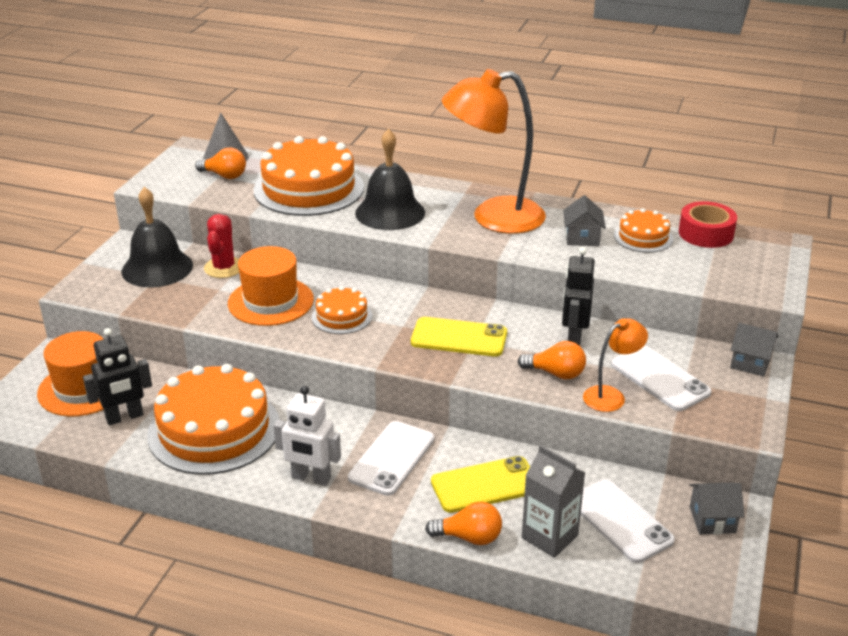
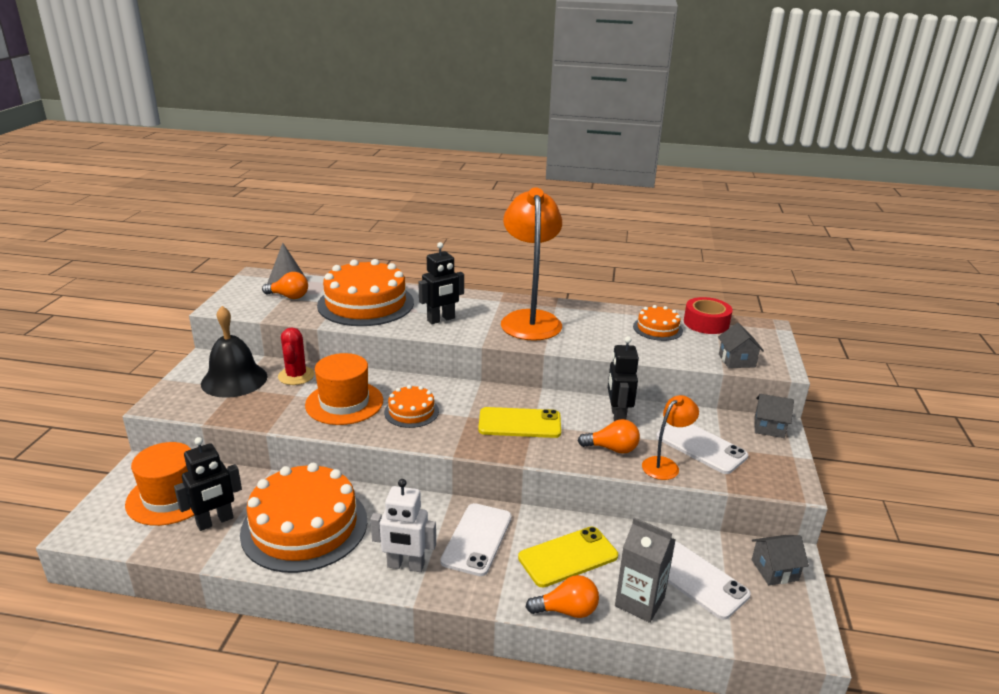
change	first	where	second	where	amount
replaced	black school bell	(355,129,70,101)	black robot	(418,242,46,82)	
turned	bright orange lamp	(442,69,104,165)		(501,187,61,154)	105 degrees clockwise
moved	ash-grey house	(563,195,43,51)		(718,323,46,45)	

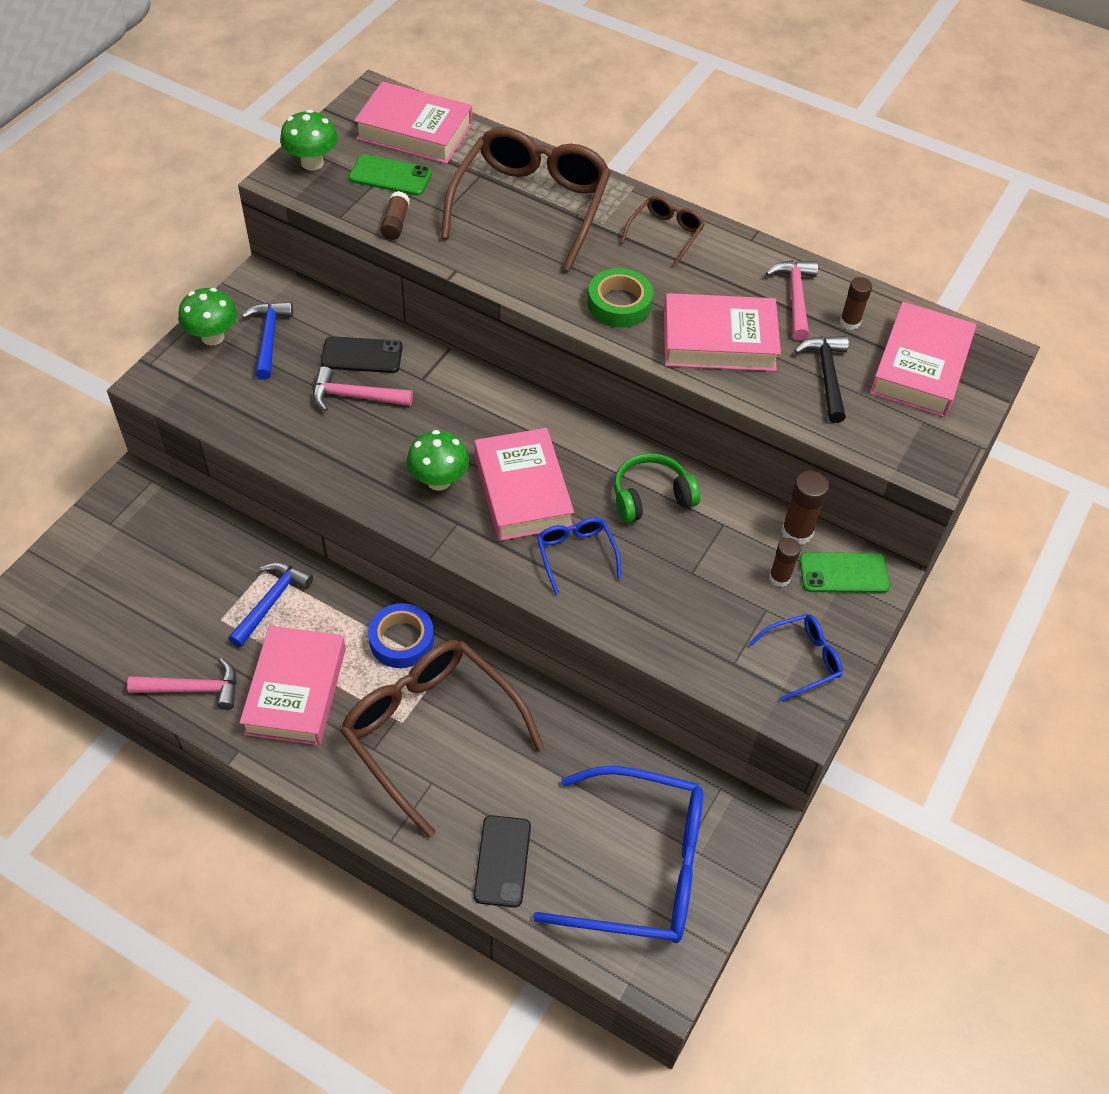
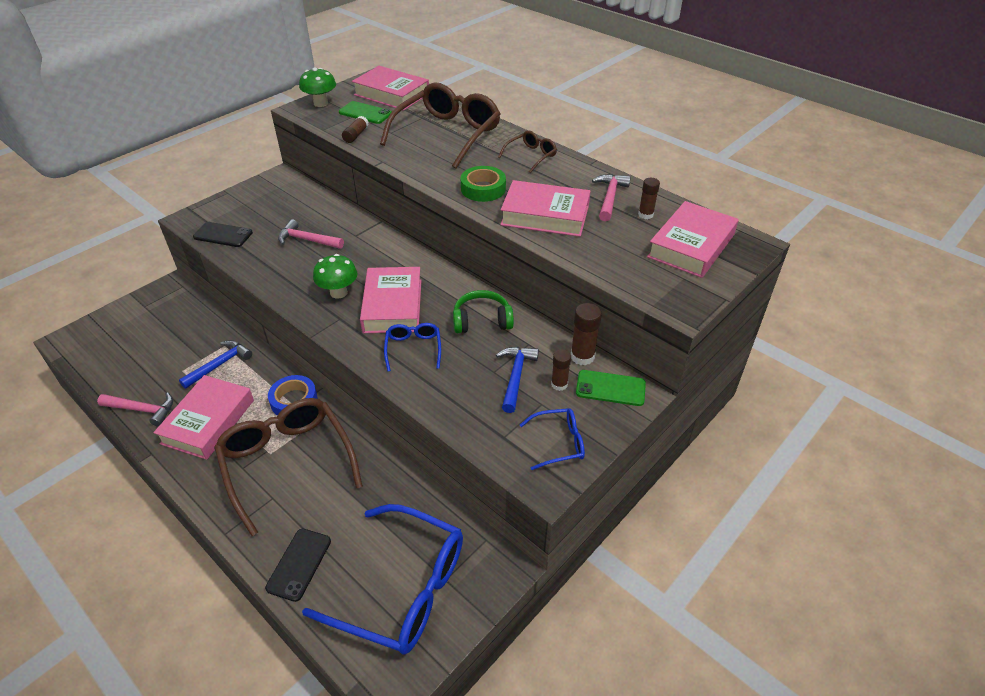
change	first	where	second	where	amount
removed	emerald fungus	(178,288,59,58)			
moved	cobalt claw hammer	(242,302,51,78)		(496,347,43,66)	
moved	black mobile phone	(321,336,82,37)		(193,222,60,25)	
removed	black claw hammer	(795,336,54,87)			

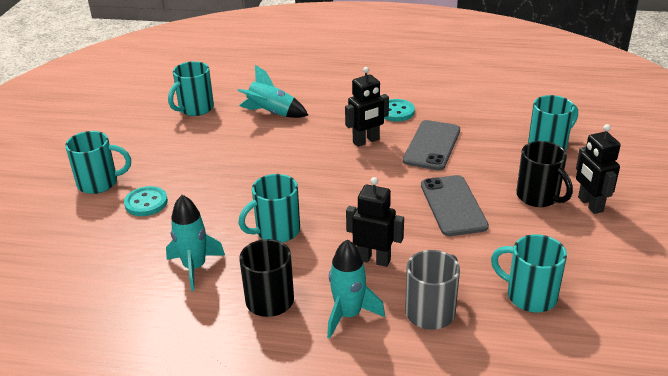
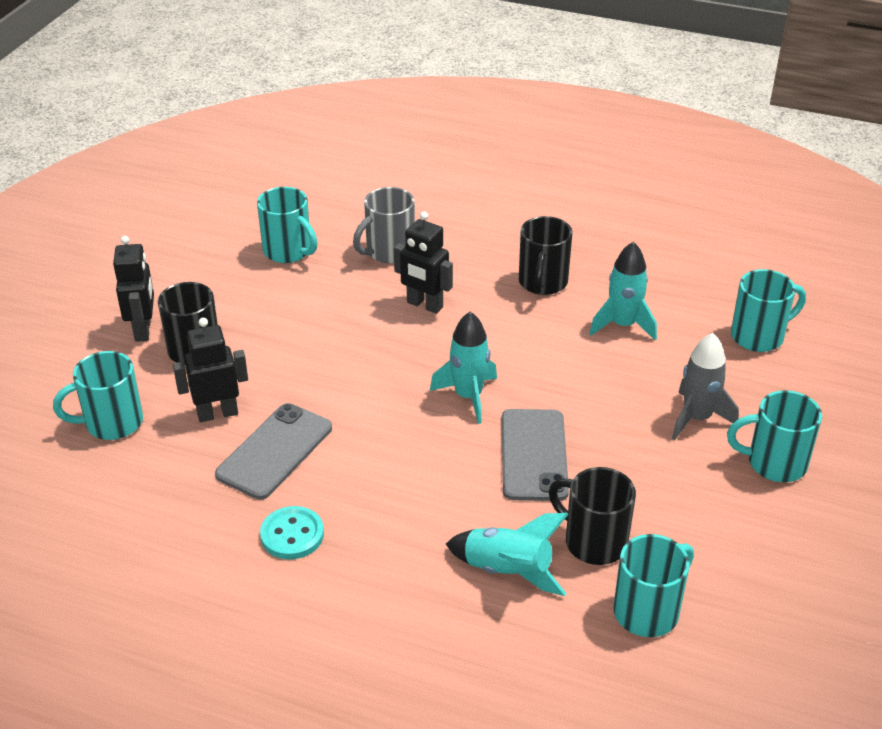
change	first	where	second	where	amount
replaced	teal shirt button	(124,186,44,30)	ash-grey spaceship	(672,333,67,107)	
moved	teal mug	(238,174,62,68)		(731,269,75,83)	
moved	teal spaceship	(327,239,58,99)		(430,312,67,112)	
moved	black robot	(345,67,44,80)		(173,318,75,104)	
moved	ash-grey mobile phone	(421,175,68,61)		(502,409,67,92)	
added			black mug	(549,467,87,98)	

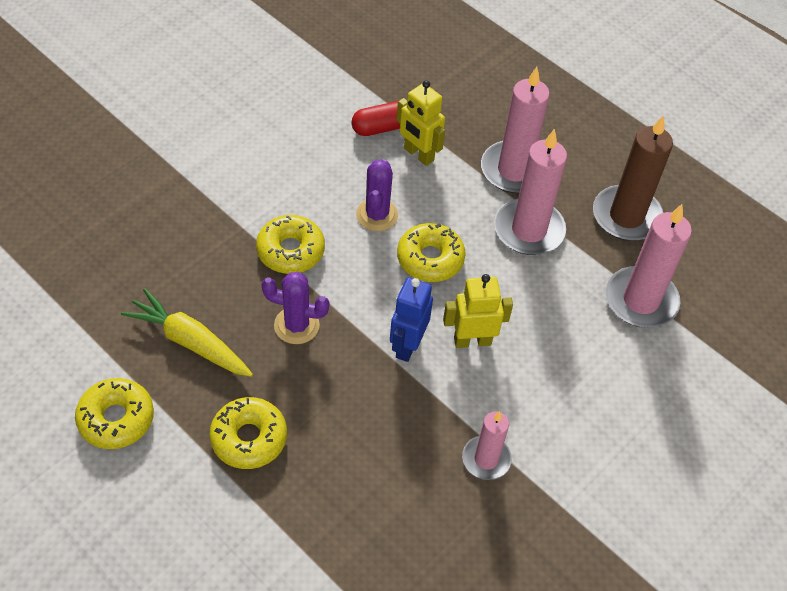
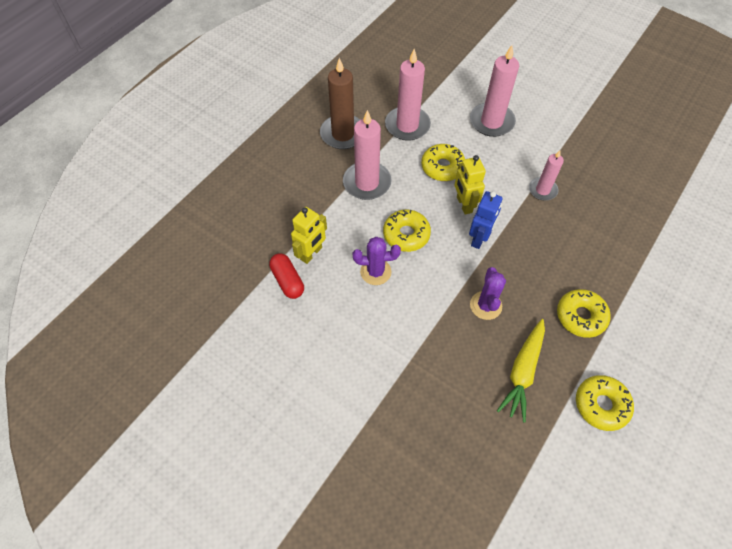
change	first	where	second	where	amount
moved	bright yellow doughnut	(256,215,69,59)		(421,144,44,37)	
turned	cobalt robot	(390,277,43,85)		(469,191,34,58)	75 degrees counterclockwise
moved	rose-pink candle	(481,67,69,127)		(470,45,49,92)	

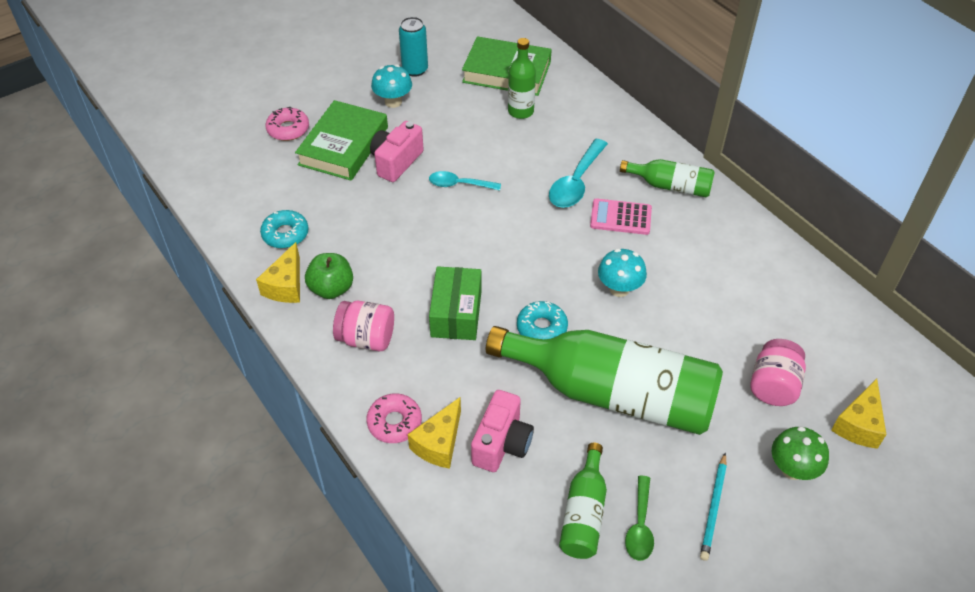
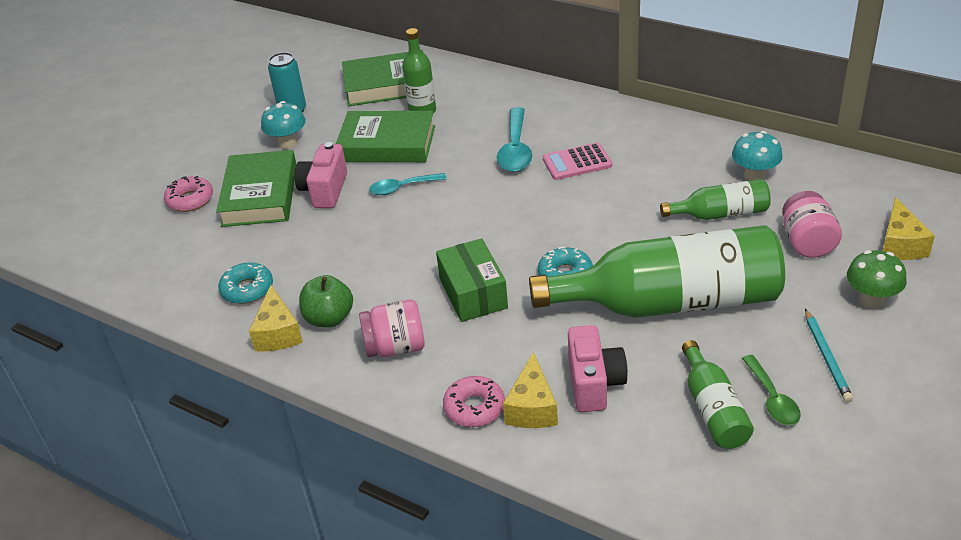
change	first	where	second	where	amount
moved	teal fungus	(598,248,49,49)		(732,131,50,50)	
moved	emerald flask	(620,159,95,39)		(660,179,111,41)	
added			emerald hardcover	(336,111,99,51)	

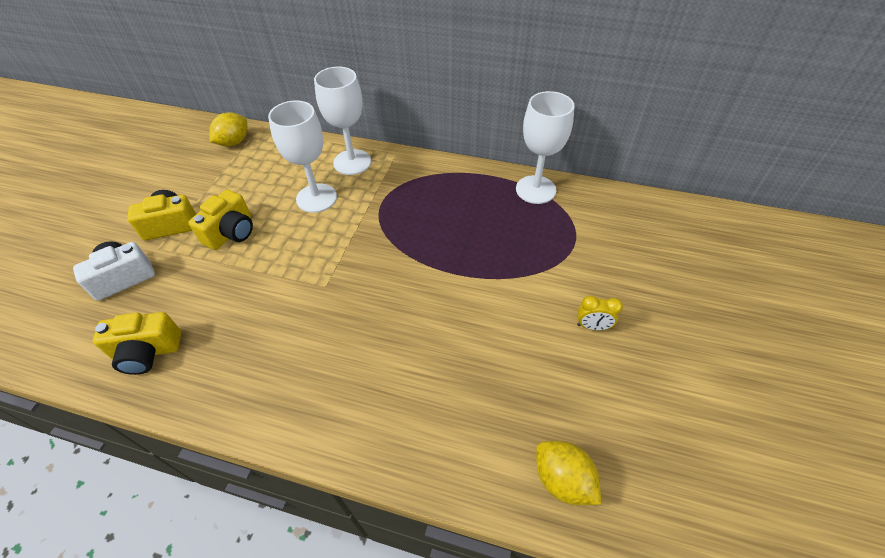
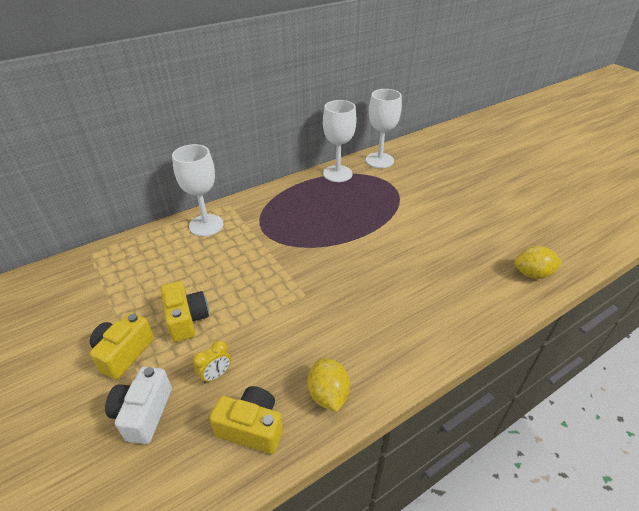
change	first	where	second	where	amount
turned	bright yellow camera	(93,312,88,63)		(210,386,73,68)	105 degrees counterclockwise
moved	bright yellow toy lemon	(209,112,38,34)		(307,358,43,54)	
moved	white wine glass	(268,100,69,113)		(366,89,36,79)	
moved	bright yellow alarm clock	(577,295,46,36)		(193,340,38,43)	

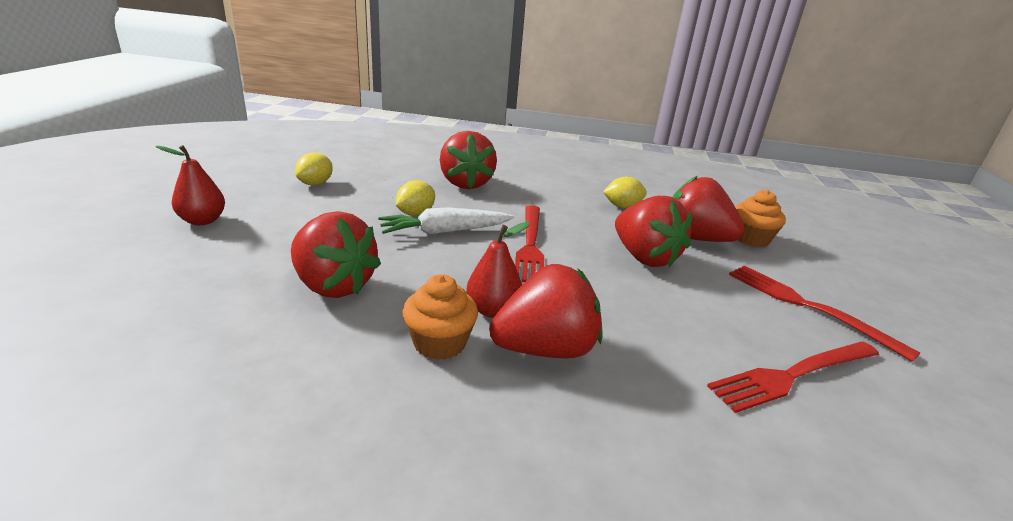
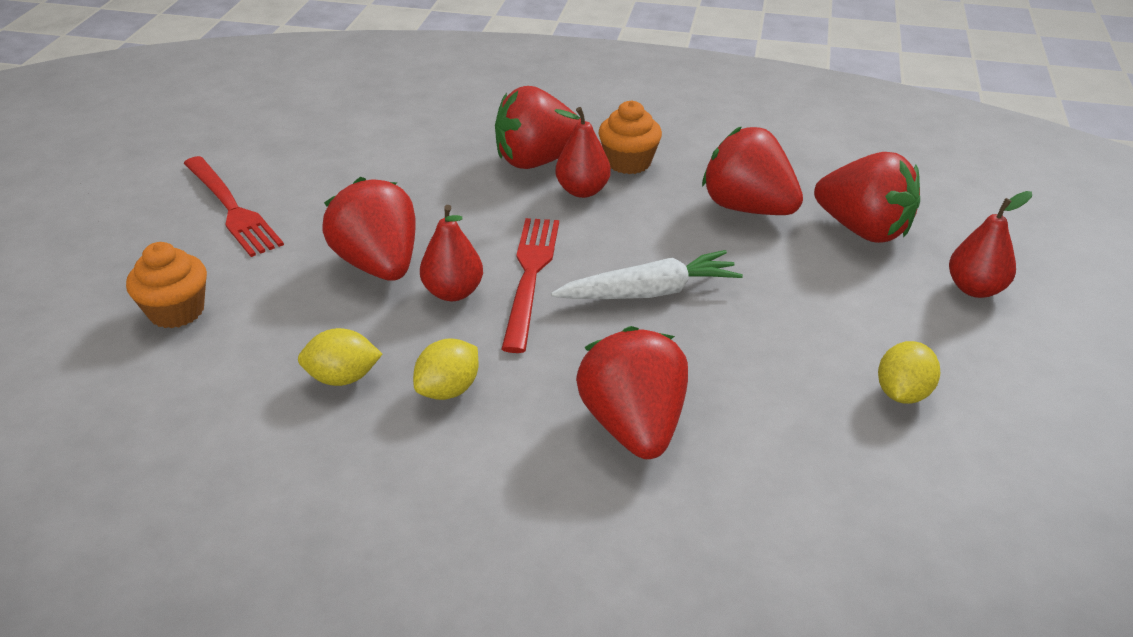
change	first	where	second	where	amount
moved	bright yellow toy lemon	(396,180,39,36)		(413,338,66,62)	
moved	crimson toy strawberry	(672,176,73,66)		(814,152,106,91)	
removed	crimson table fork	(707,341,172,72)			
added			crimson pear fruit	(420,205,63,96)	

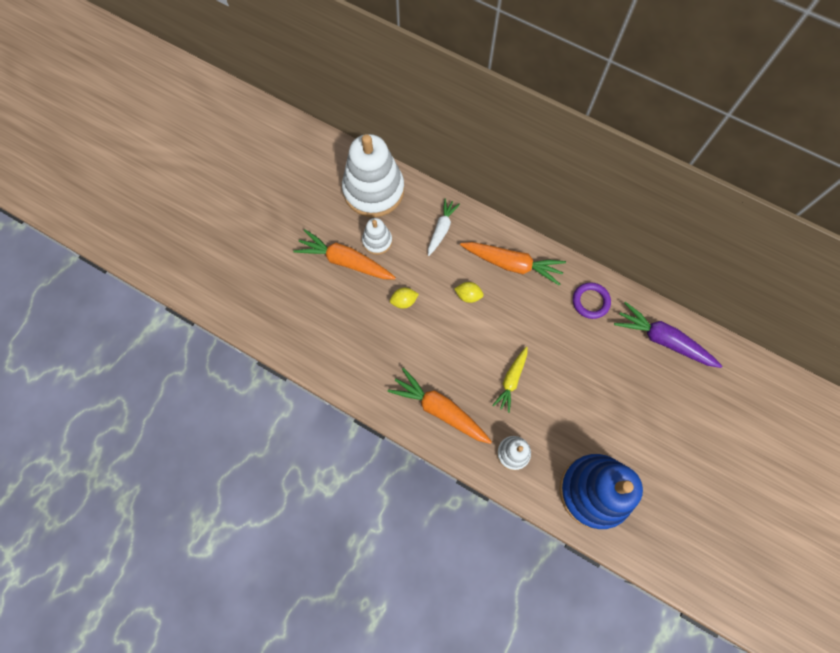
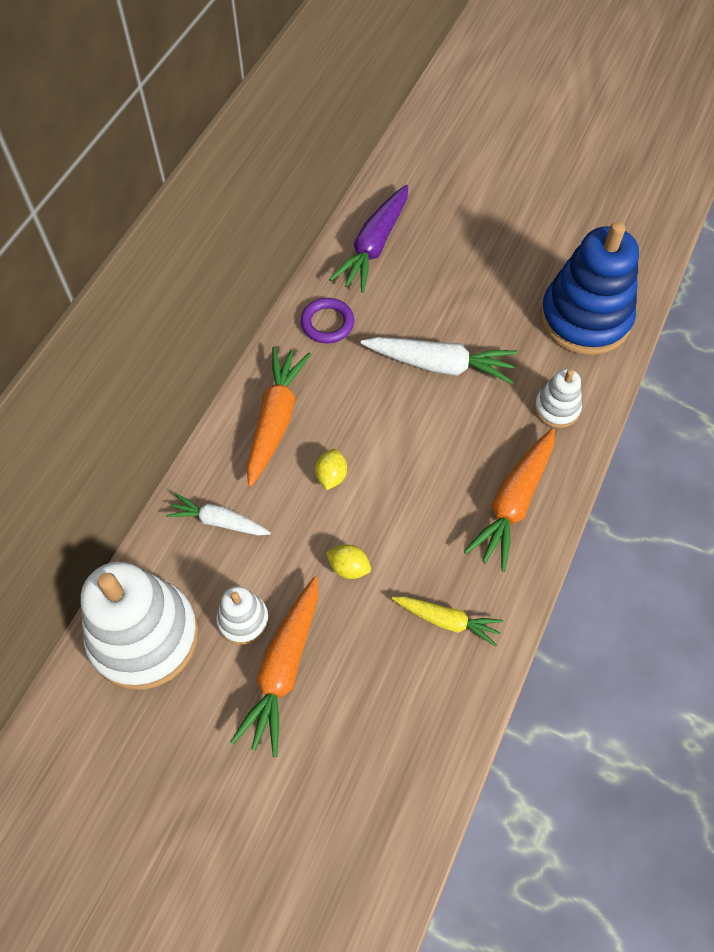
change	first	where	second	where	amount
turned	bright yellow toy lemon	(390,288,29,21)		(326,544,45,35)	45 degrees counterclockwise
moved	bright yellow toy carrot	(492,347,35,66)		(392,596,111,51)	
added			white toy carrot	(361,337,156,47)	

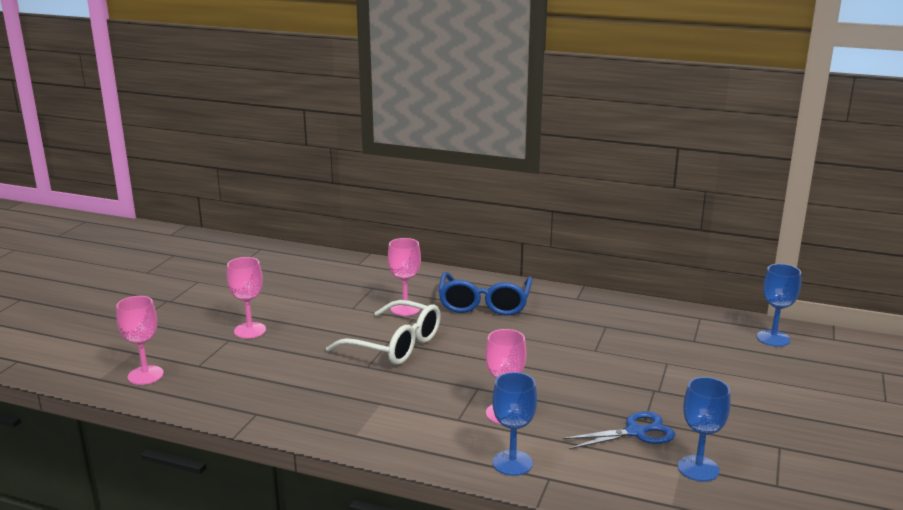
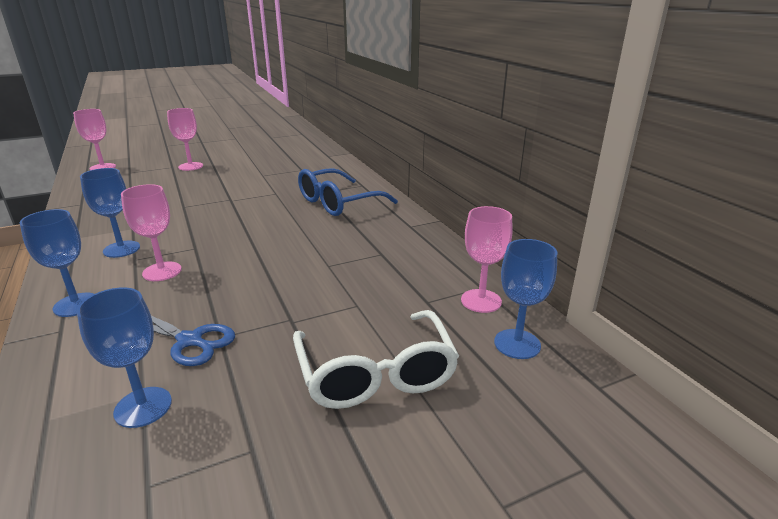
change	first	where	second	where	amount
moved	white eyeglasses	(326,300,115,65)		(293,310,166,99)	
moved	rose-pink wine glass	(388,238,33,78)		(461,206,52,107)	
added			cobalt wine glass	(80,168,60,90)	

